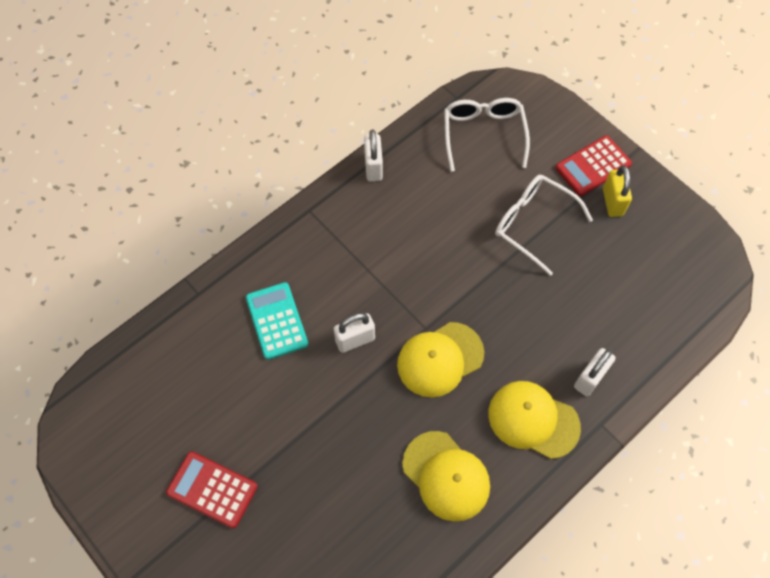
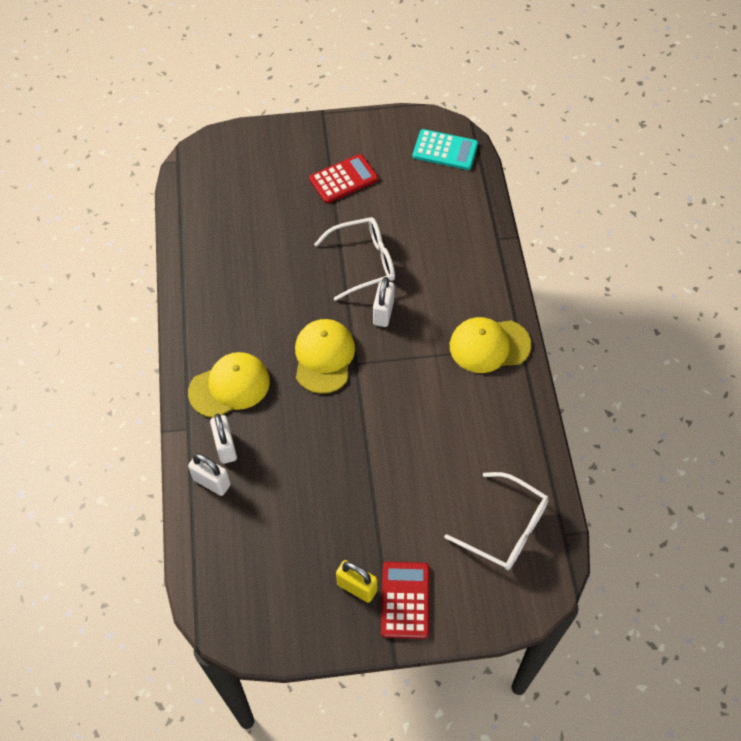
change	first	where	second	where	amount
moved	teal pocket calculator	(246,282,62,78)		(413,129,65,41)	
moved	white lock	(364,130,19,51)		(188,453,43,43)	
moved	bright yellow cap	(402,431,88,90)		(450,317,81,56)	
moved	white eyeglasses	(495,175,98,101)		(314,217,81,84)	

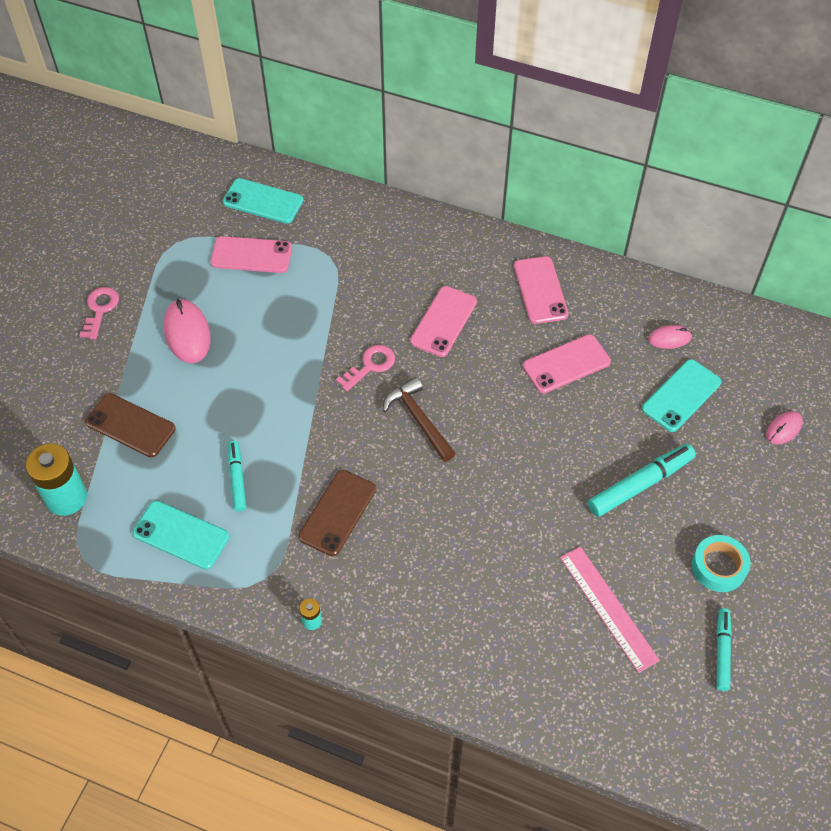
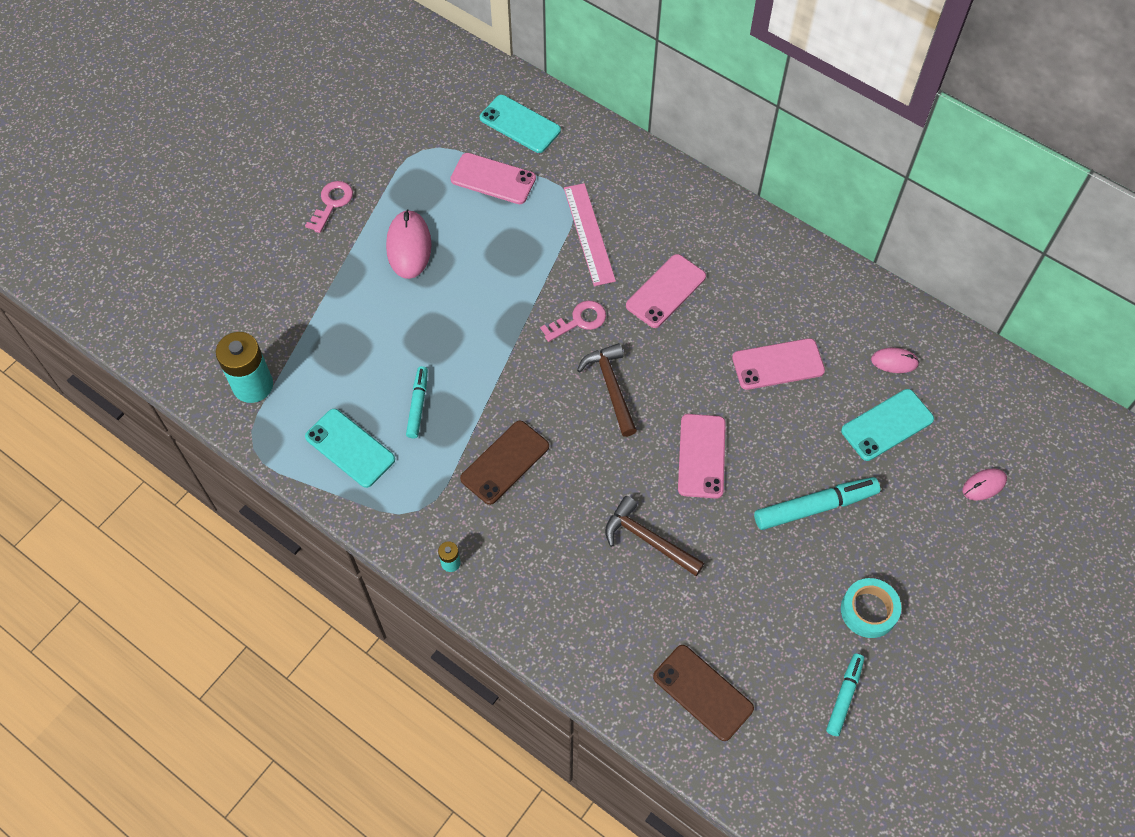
change	first	where	second	where	amount
moved	brown mobile phone	(85,393,91,64)		(653,645,101,96)	
moved	rose-pink mobile phone	(514,256,55,68)		(678,414,48,85)	
moved	rose-pink ruler	(560,547,100,126)		(564,183,52,103)	
added			brown claw hammer	(605,496,100,80)	

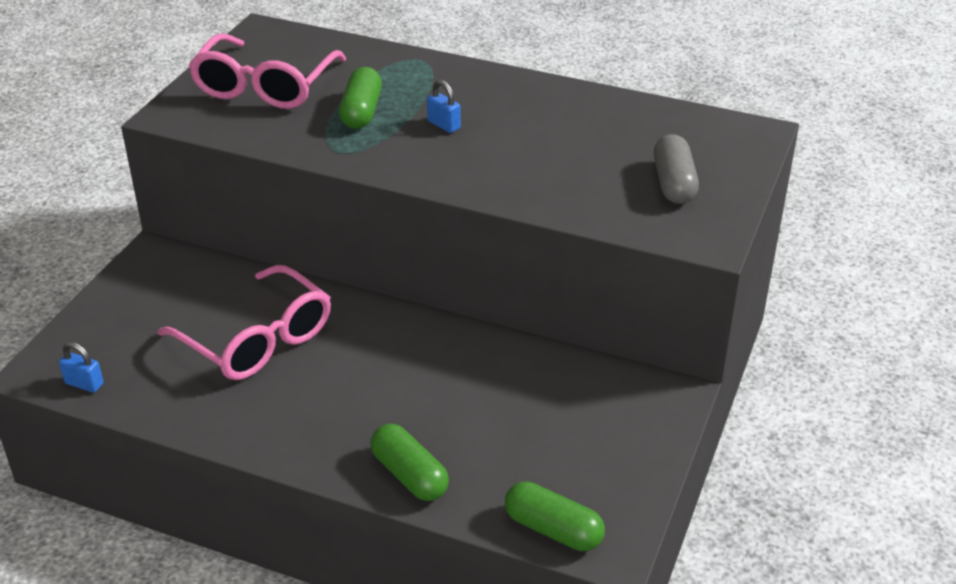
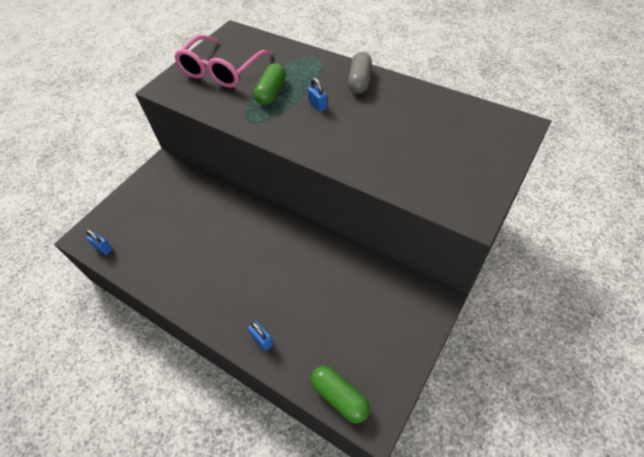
change	first	where	second	where	amount
removed	rose-pink eyeglasses	(158,265,173,115)			
replaced	emerald pill	(370,423,79,78)	cobalt lock	(248,321,26,30)	
moved	ash-grey pill	(654,134,45,70)		(348,52,24,42)	

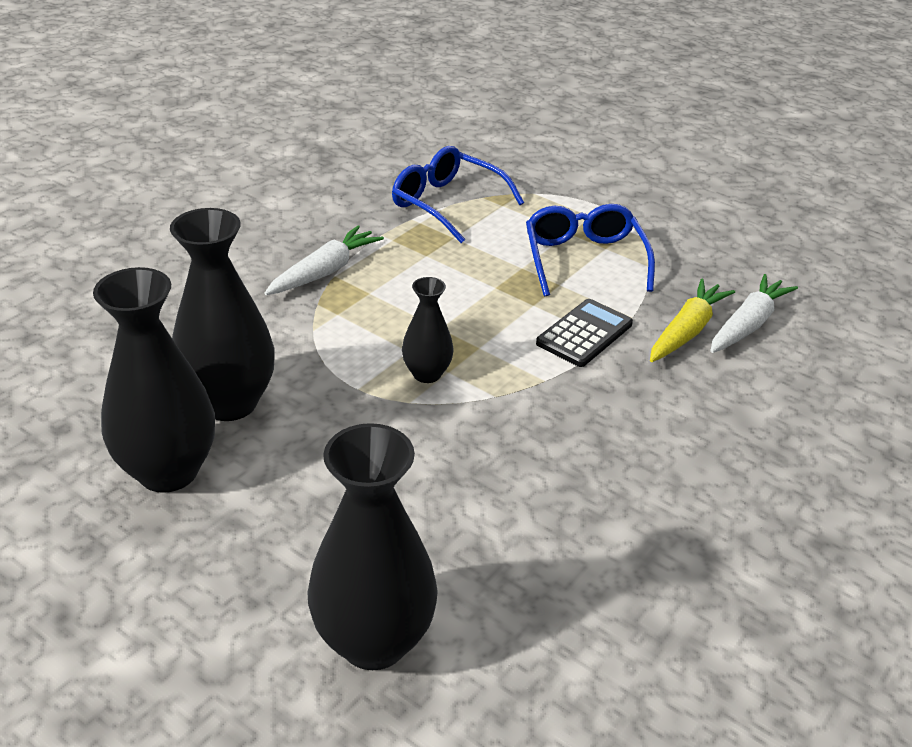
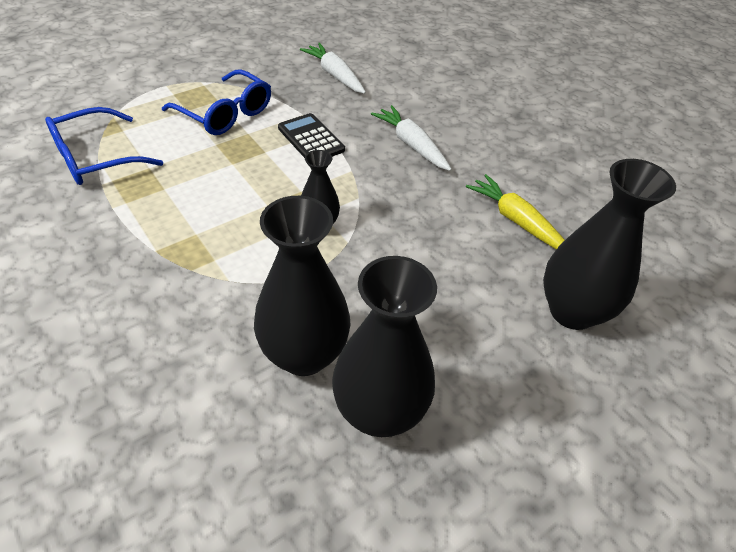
change	first	where	second	where	amount
moved	white toy carrot	(264,225,120,70)		(371,105,81,66)	
turned	cobalt eyeglasses	(526,204,129,92)		(162,69,109,66)	150 degrees counterclockwise
moved	bright yellow toy carrot	(650,279,85,83)		(466,174,99,75)	

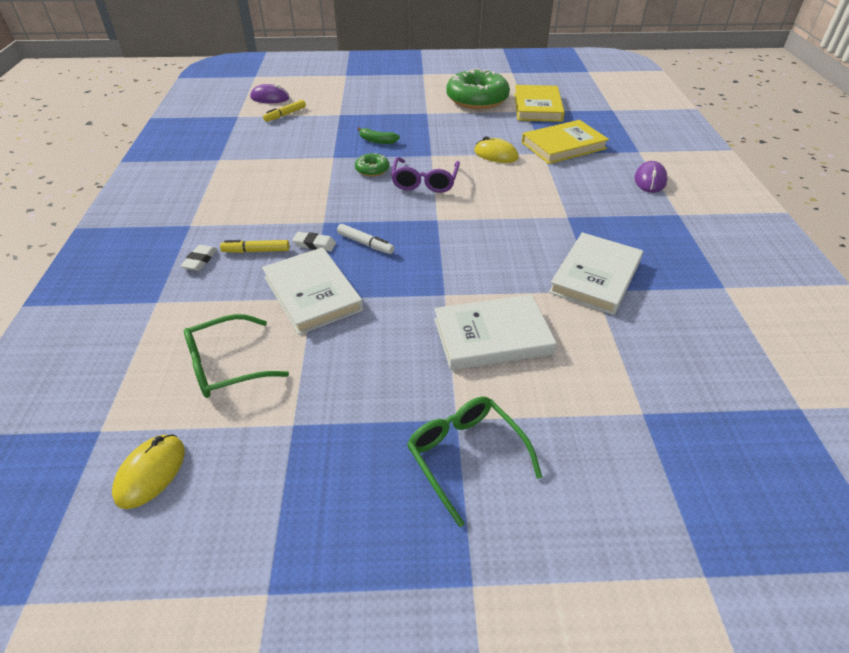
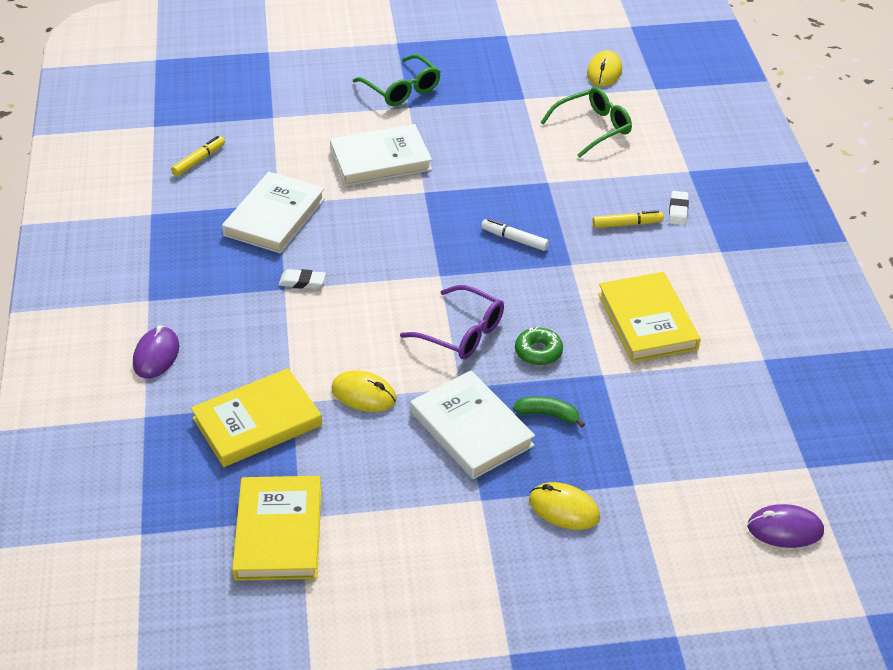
change	first	where	second	where	amount
moved	white hardcover	(262,247,101,88)		(410,370,125,109)	
moved	bright yellow marker	(263,100,43,22)		(171,136,54,40)	
moved	white gum eraser	(292,232,44,19)		(279,269,47,20)	
turned	royal purple eyeglasses	(391,157,69,36)		(400,285,104,74)	120 degrees clockwise
removed	emerald doughnut	(446,68,64,41)			
added			bright yellow mouse	(529,482,71,48)	
added			bright yellow hardcover	(598,272,103,90)	

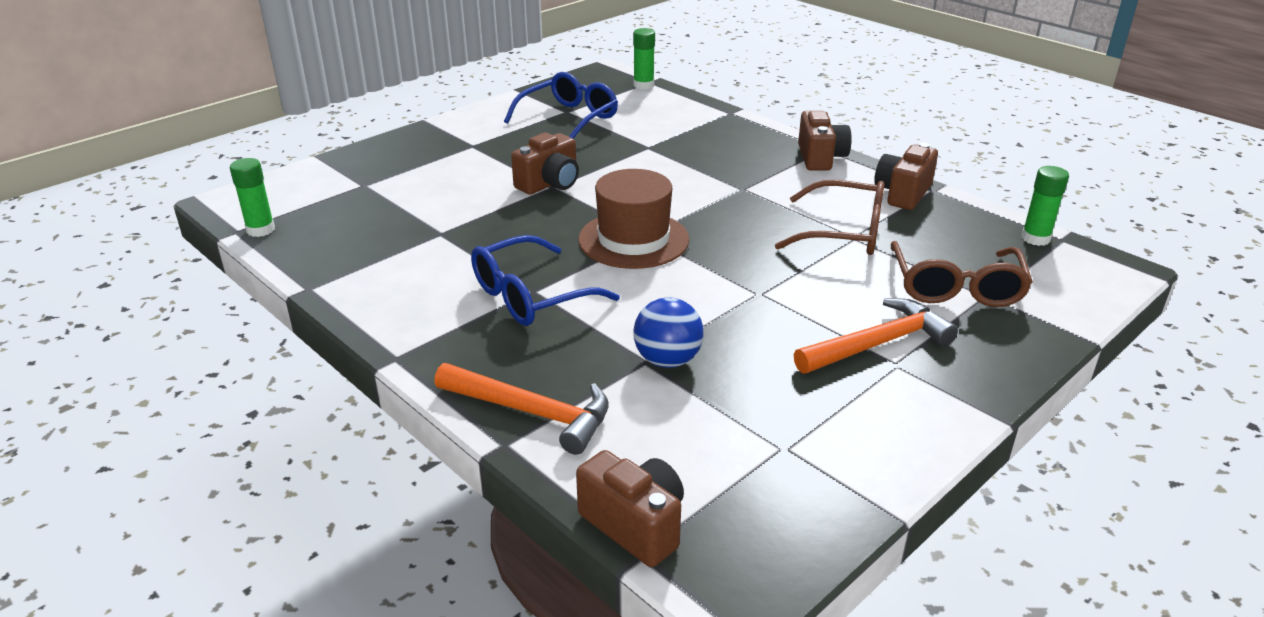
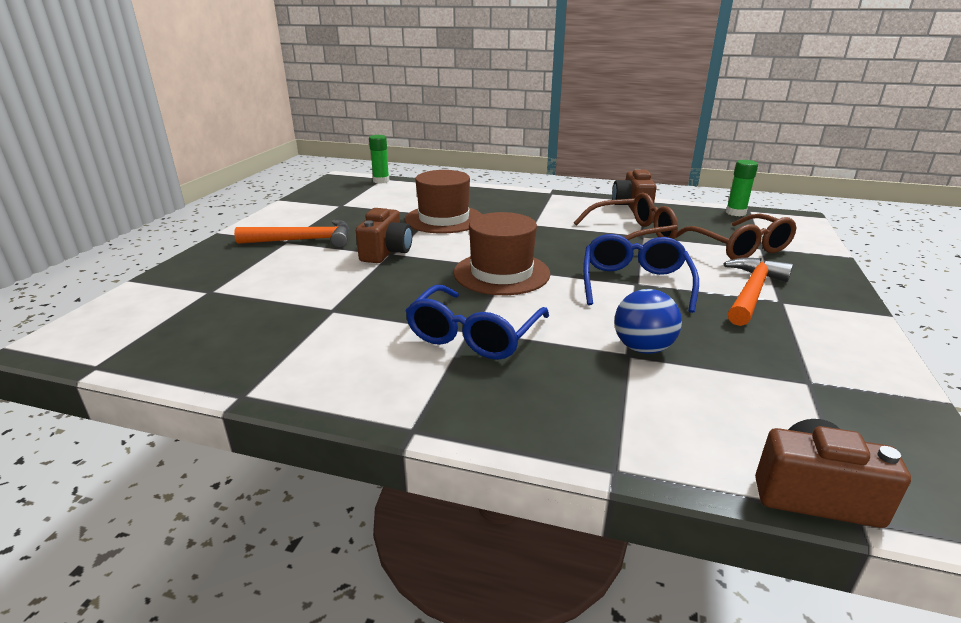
change	first	where	second	where	amount
removed	emerald glue	(230,158,45,79)			
moved	bright orange claw hammer	(434,363,175,92)		(234,220,116,28)	
moved	cobalt eyeglasses	(504,72,114,67)		(583,234,116,79)	
removed	brown camera	(798,111,54,60)			
added			brown hat	(405,170,77,64)	

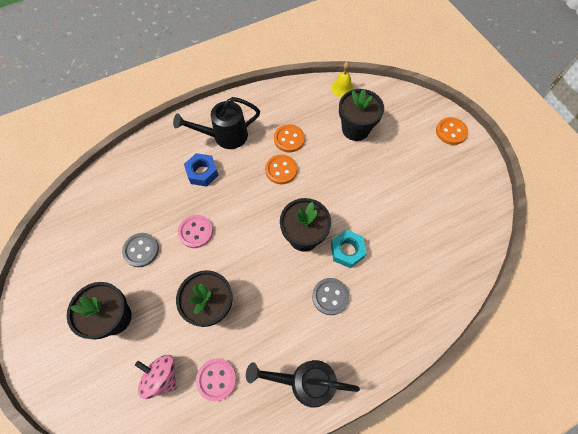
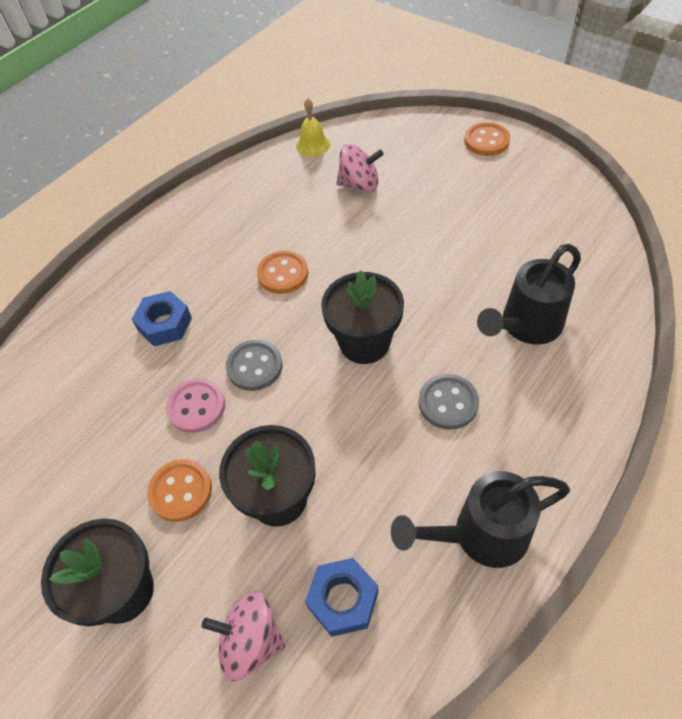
change	first	where	second	where	amount
moved	ash-grey shirt button	(122,233,37,34)		(226,340,57,51)	
moved	black watering can	(173,97,87,52)		(477,244,104,100)	
replaced	rose-pink shirt button	(196,358,40,43)	cobalt hex nut	(305,558,73,79)	
moved	bright orange shirt button	(274,124,31,28)		(147,459,65,63)	
removed	teal hex nut	(331,230,36,38)			
replaced	black potted plant	(339,89,45,52)	rose-pink whirligig	(336,144,48,49)	

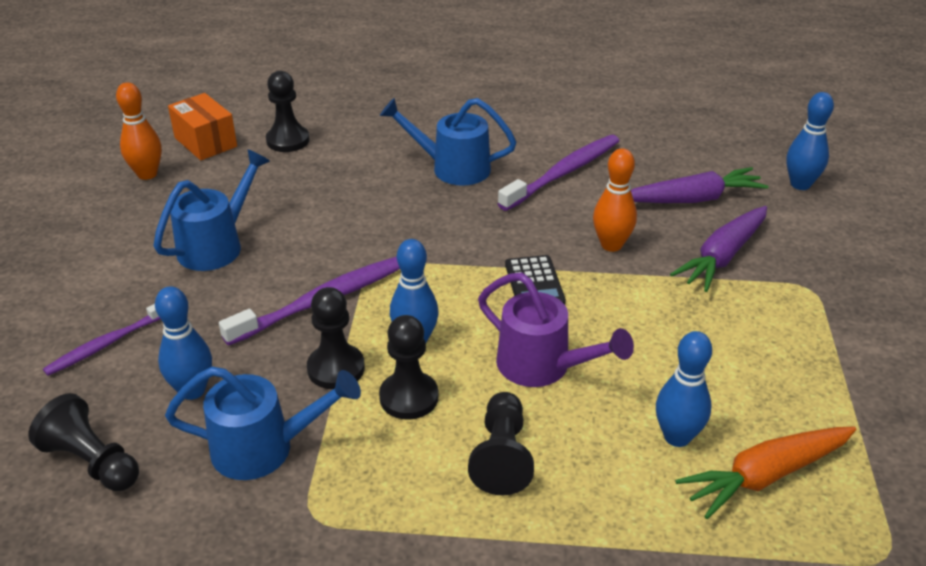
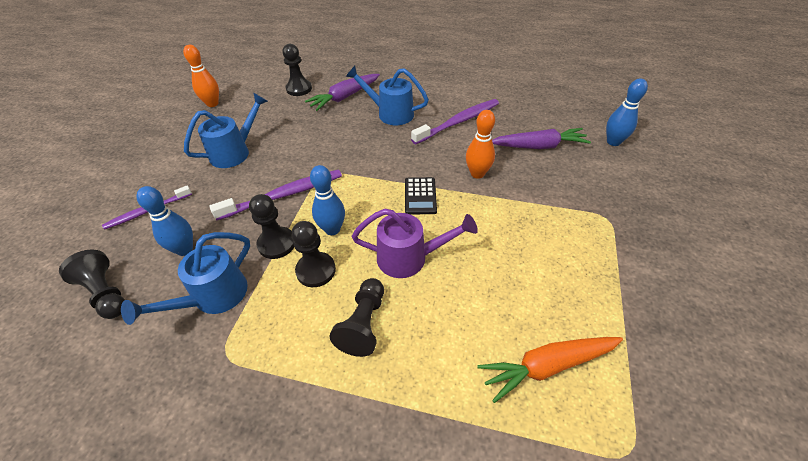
change	first	where	second	where	amount
turned	cobalt watering can	(165,366,196,114)		(121,232,129,93)	120 degrees clockwise
removed	bright orange parcel	(168,93,69,67)			
turned	royal purple watering can	(478,273,156,114)		(352,209,126,69)	45 degrees counterclockwise
removed	cobalt tenpin	(656,331,56,116)			
moved	royal purple toy carrot	(670,206,97,86)		(305,74,75,37)	

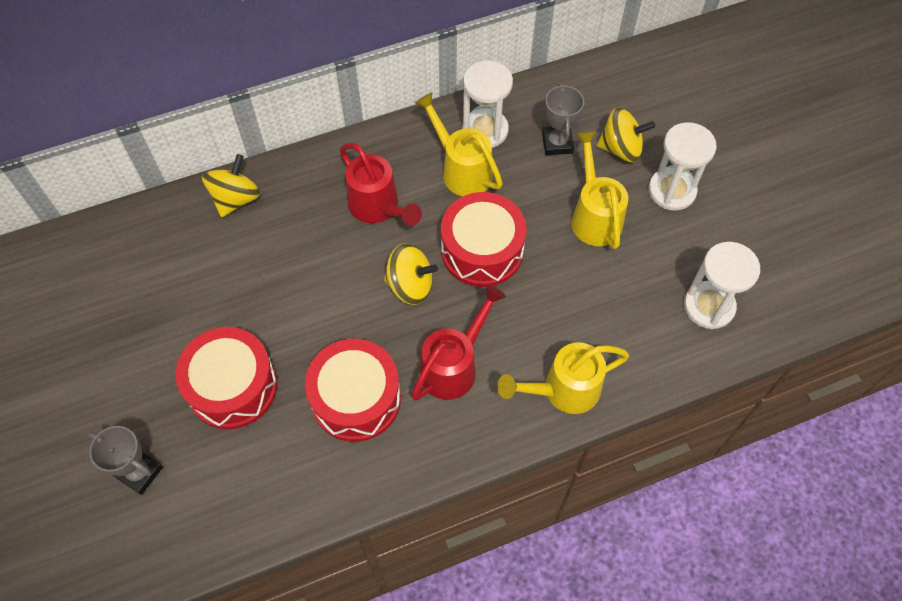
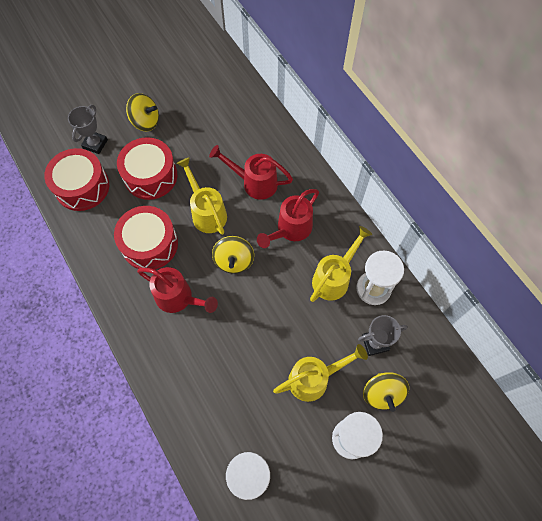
change	first	where	second	where	amount
moved	bright yellow whirligig	(202,154,58,63)		(126,93,33,39)	
moved	crimson snare drum	(441,192,86,95)		(44,148,65,63)	
moved	bright yellow watering can	(497,342,132,72)		(176,157,51,78)	
added			crimson watering can	(209,145,84,55)	

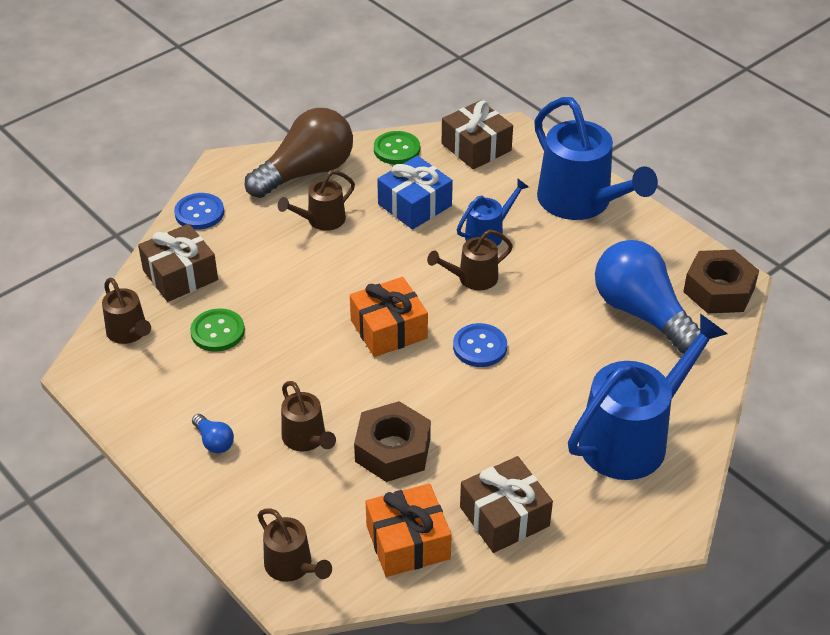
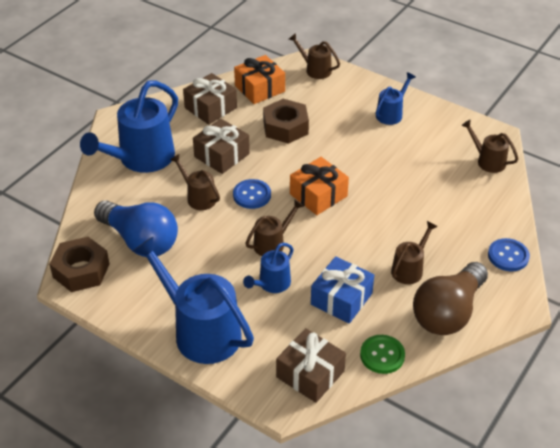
change	first	where	second	where	amount
moved	brown gift	(138,224,80,78)		(193,118,57,56)	
removed	emerald shirt button	(190,308,55,44)			
replaced	cobalt bulb	(192,414,42,39)	cobalt watering can	(376,72,39,53)	
moved	brown watering can	(281,381,55,70)		(170,154,50,56)	

